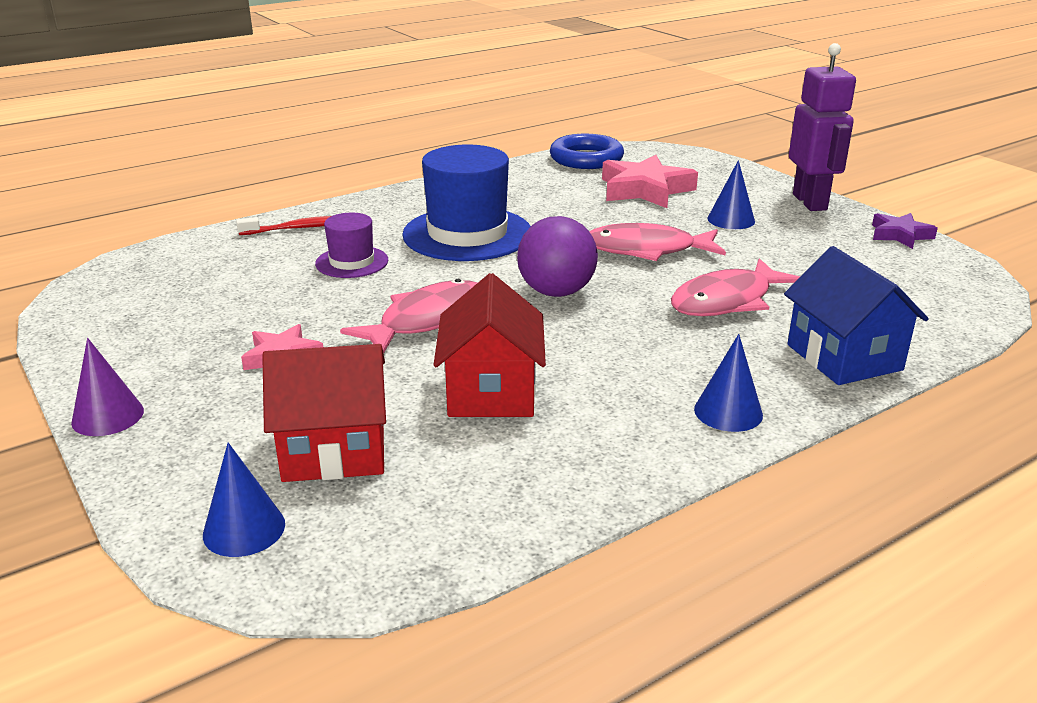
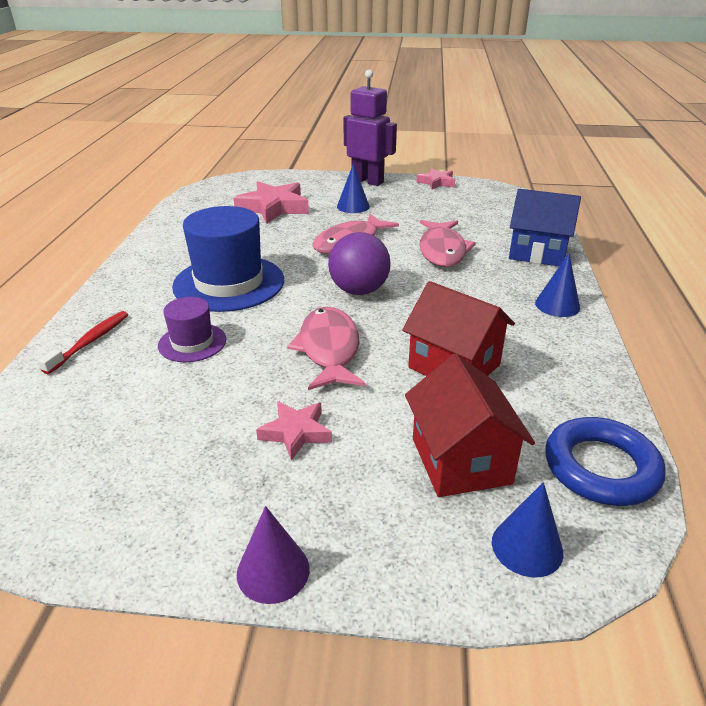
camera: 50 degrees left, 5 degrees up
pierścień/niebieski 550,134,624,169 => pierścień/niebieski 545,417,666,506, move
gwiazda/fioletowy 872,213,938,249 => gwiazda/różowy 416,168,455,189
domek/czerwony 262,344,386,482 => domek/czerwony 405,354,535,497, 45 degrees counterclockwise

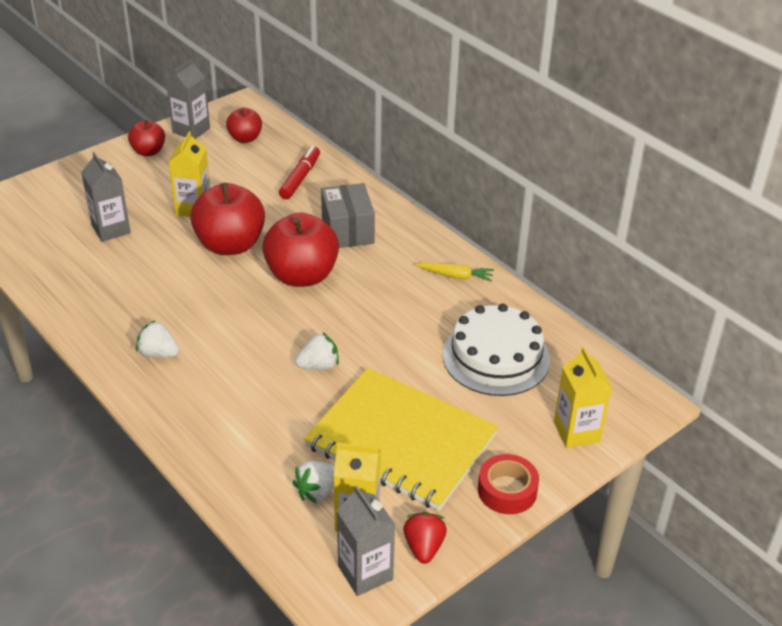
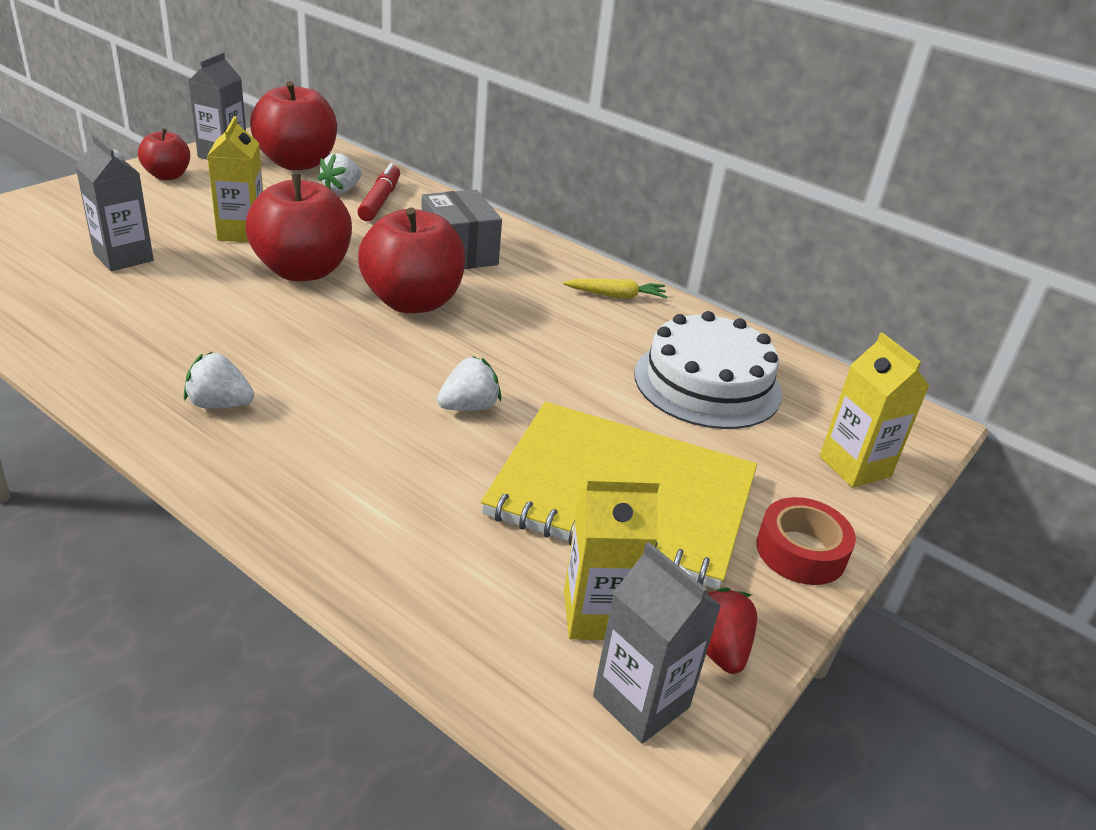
camera: 15 degrees left, 5 degrees down
jabłko/czerwony 226,108,262,143 => jabłko/czerwony 250,81,337,170, x1.81
truskawka/biały 293,461,335,503 => truskawka/biały 318,153,362,194, move

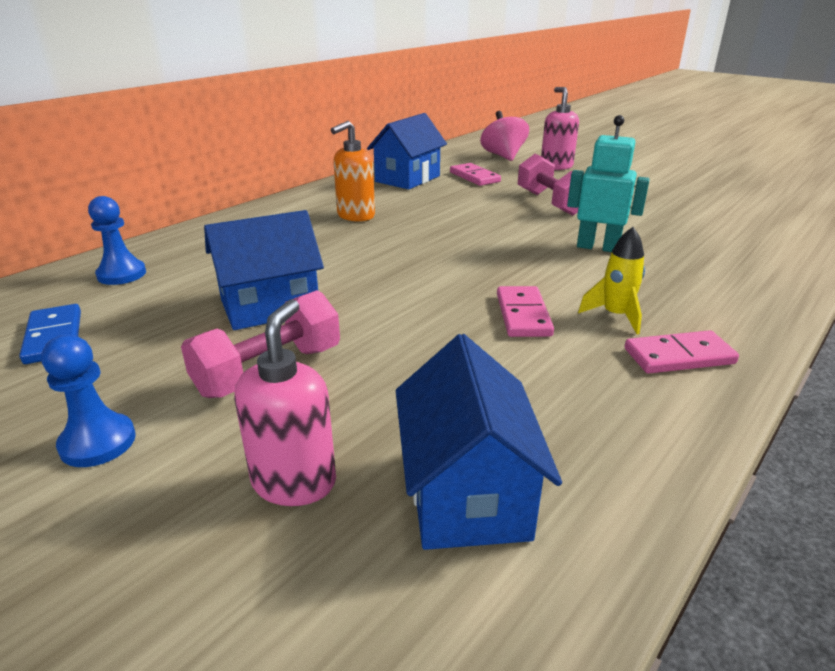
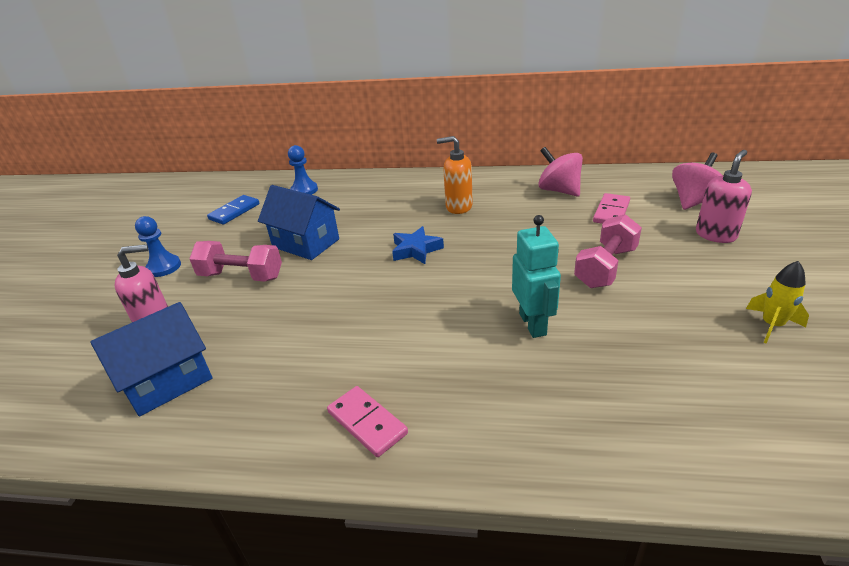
camera: 60 degrees right, 5 degrees up
domek/niebieski 367,113,447,190 => bączek/różowy 538,147,583,196
rakieta/żółty 578,227,645,334 => rakieta/żółty 746,261,809,344, move
kostka domina/różowy 497,286,554,337 => nothing
nothing => gwiazda/niebieski 392,226,444,264

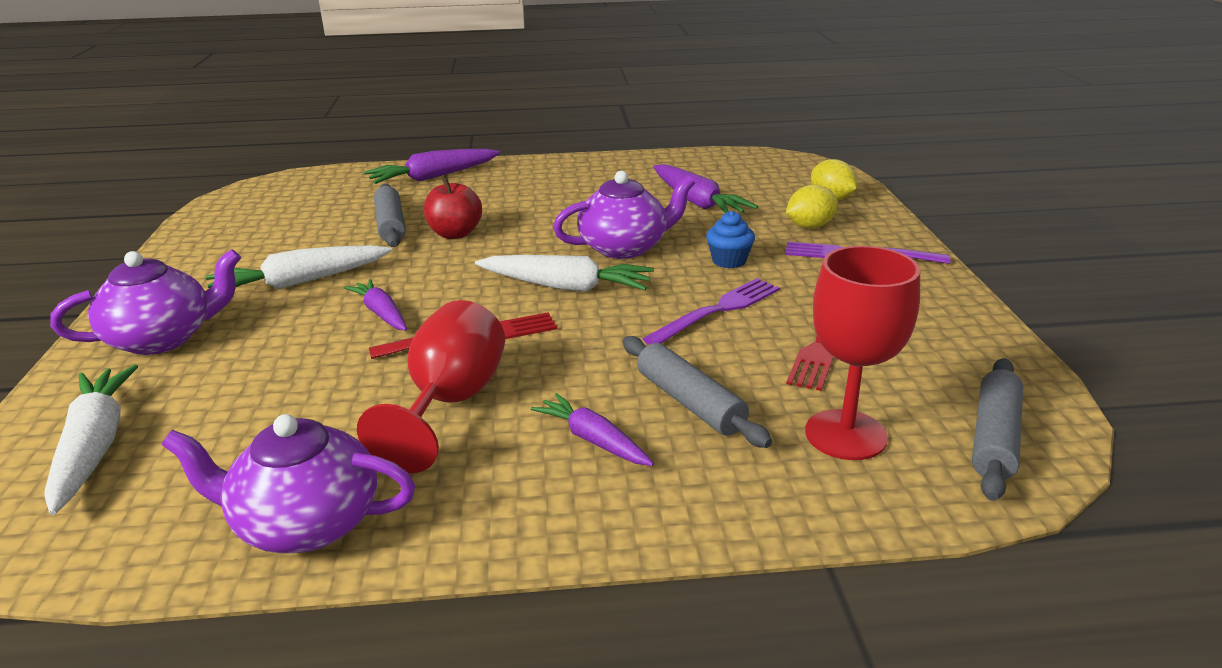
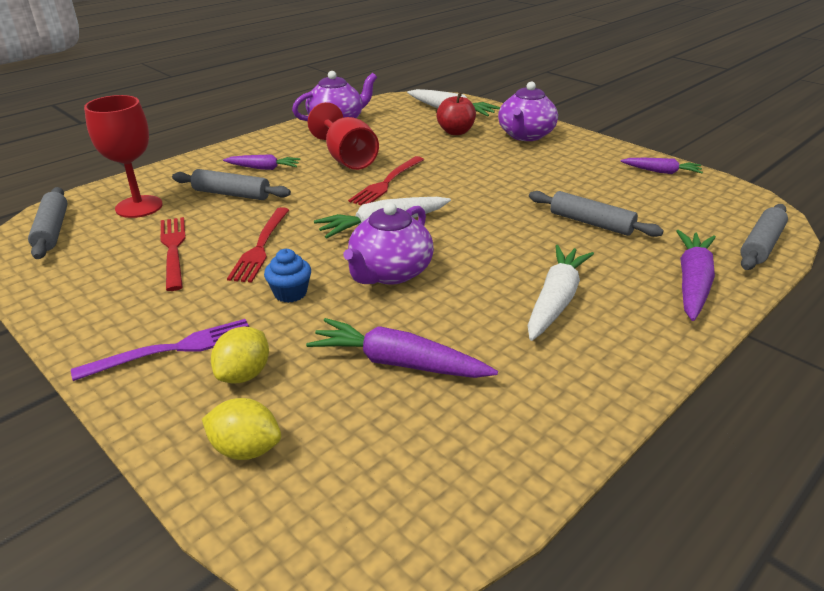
camera: 140 degrees right, 5 degrees up
jabłko/czerwony 424,178,482,239 => jabłko/czerwony 437,92,476,135, move
marchewka/biały 205,245,392,289 => marchewka/biały 528,245,594,341, move
widelec/fioletowy 643,278,780,345 => widelec/czerwony 227,207,289,283
marchewka/fioletowy 344,279,407,331 => marchewka/fioletowy 620,158,703,174, move
nothing => wałek do ciasta/szary 740,204,788,270

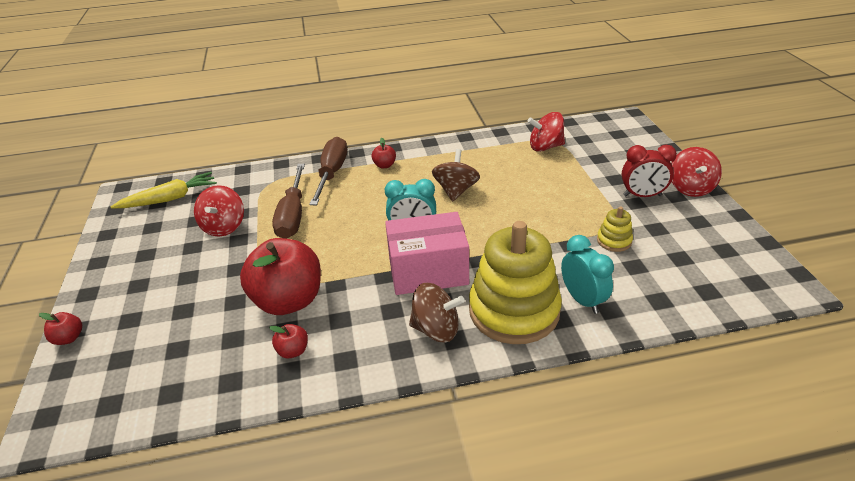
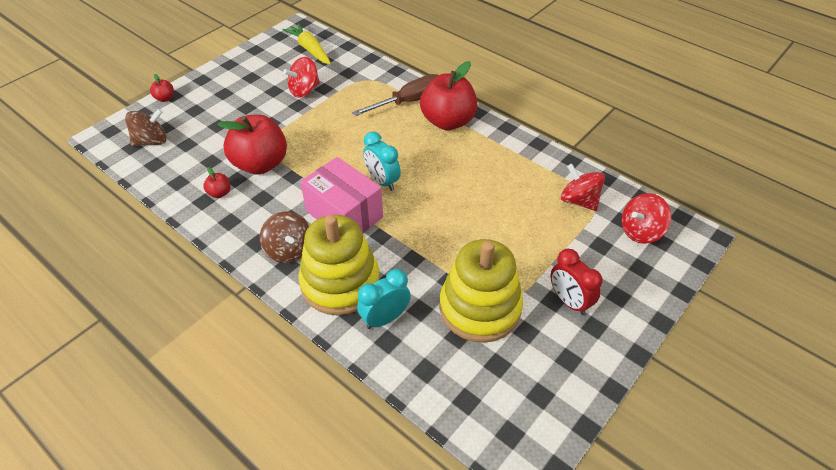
camera: 50 degrees right, 10 degrees up
jabłko/czerwony 371,138,396,168 => jabłko/czerwony 420,61,478,130, x2.41
bączek/czerwony 671,147,722,197 => bączek/czerwony 622,193,671,244, move
bączek/brązowy 432,149,480,201 => bączek/brązowy 125,109,167,146, move
śrubokręt/brązowy 272,164,305,239 => nothing
marchewka/żółty 111,172,217,209 => marchewka/żółty 283,23,331,64, 150 degrees counterclockwise
zabawka nakładanka/żółty 597,206,633,252 => zabawka nakładanka/żółty 440,239,523,343, x2.35
budzik/turkusowy 561,235,614,314 => budzik/turkusowy 357,269,411,329, 150 degrees counterclockwise

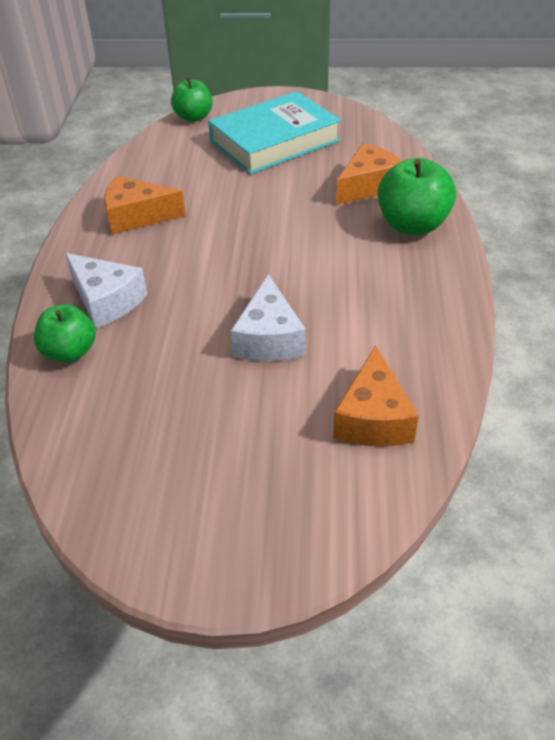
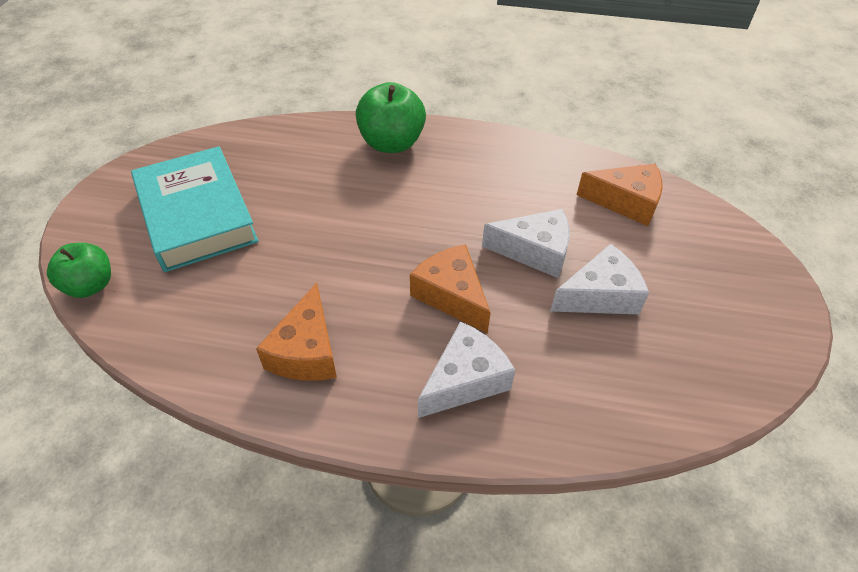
camera: 85 degrees left, 5 degrees up
ser/pomarańczowy 336,143,402,205 => ser/pomarańczowy 410,244,491,334, move
jabłko/zielony 34,304,96,362 => nothing
nothing => ser/biały 550,244,649,314

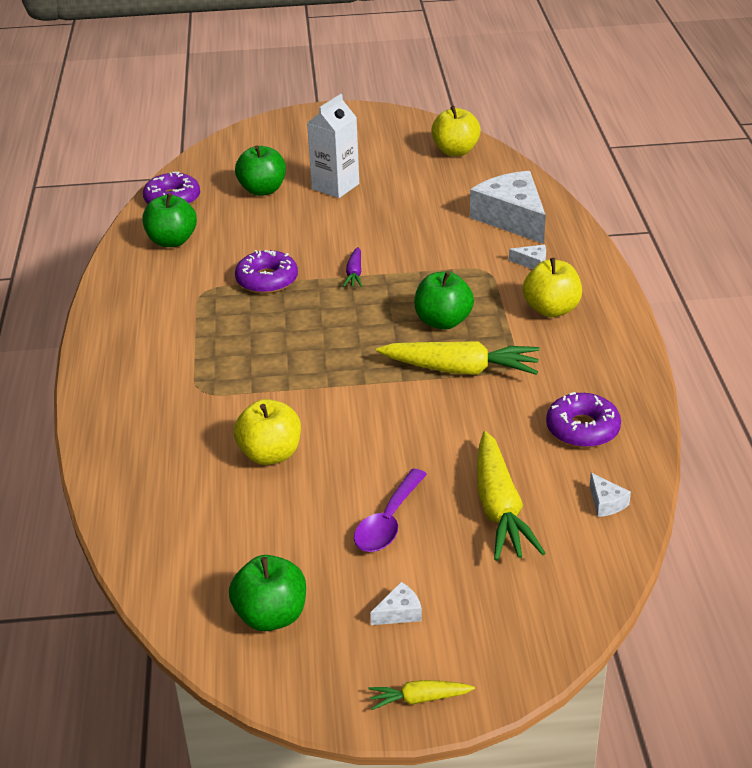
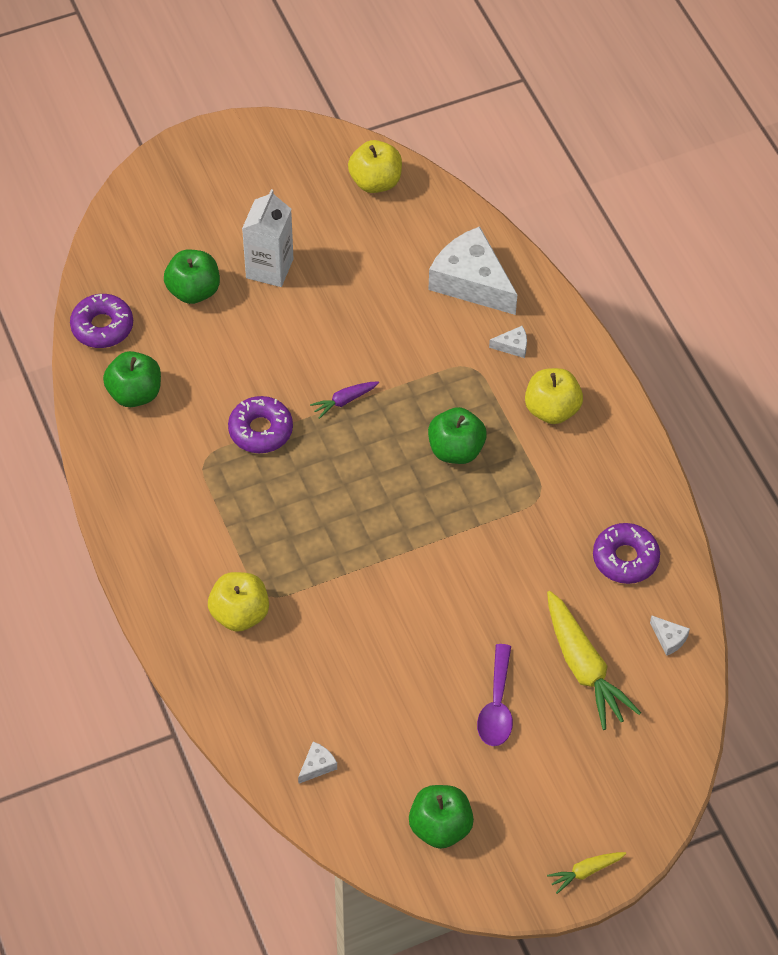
camera: 20 degrees left, 20 degrees up
marchewka/fioletowy 343,247,362,287 => marchewka/fioletowy 310,381,379,419, 75 degrees clockwise
marchewka/żółty 376,341,540,375 => nothing
jabłko/żółty 234,399,301,465 => jabłko/żółty 208,572,269,632, move
ser/biały 370,582,422,625 => ser/biały 298,742,337,783, move

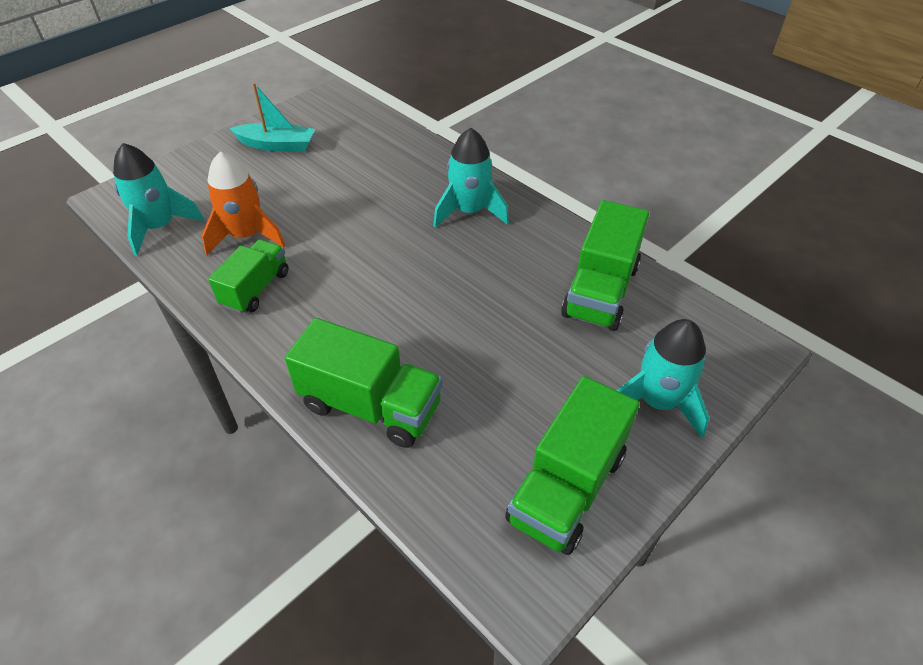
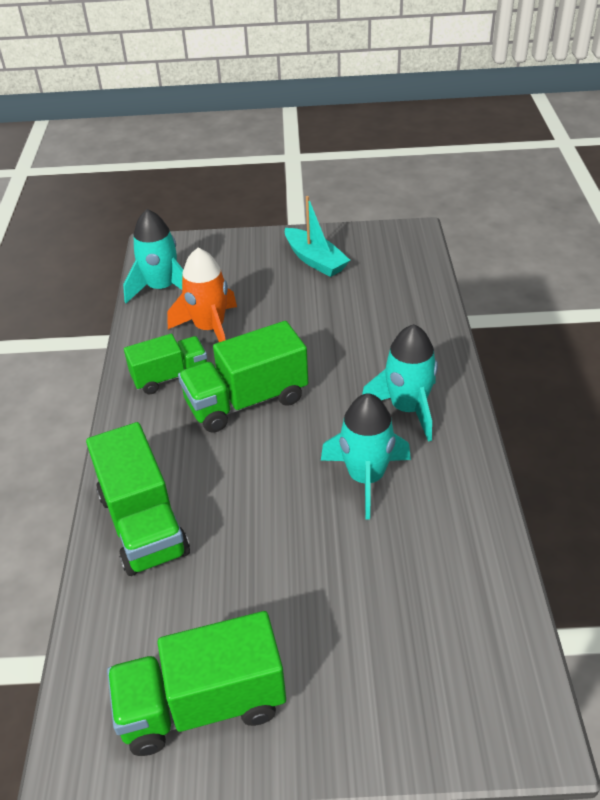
camera: 45 degrees right, 5 degrees down
ciężarówka/zielony 561,200,649,331 => ciężarówka/zielony 178,321,308,433, move
rakieta/turkusowy 616,319,709,438 => rakieta/turkusowy 321,393,411,519, move

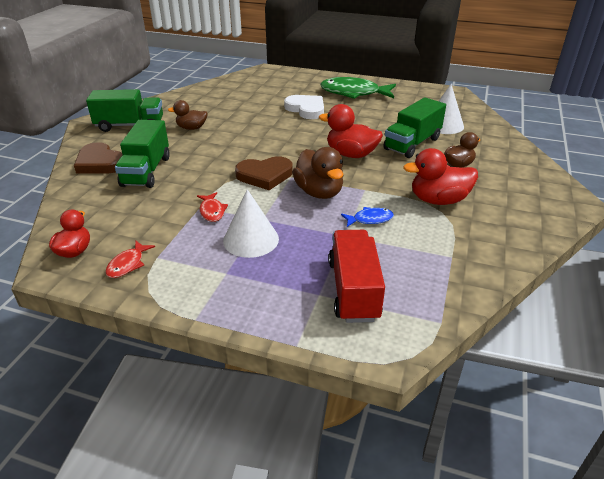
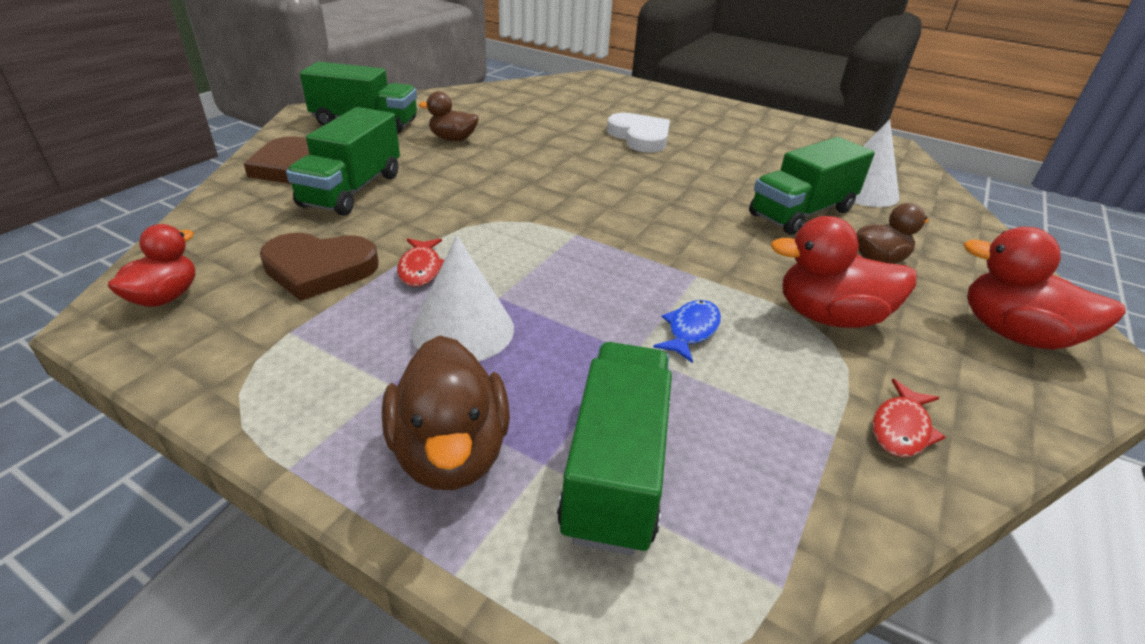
camera: 10 degrees right, 0 degrees up
ryba/zielony 320,77,396,99 => nothing
kaczka/czerwony 319,104,383,158 => kaczka/czerwony 963,227,1126,349, move
kaczka/brązowy 292,147,344,199 => kaczka/brązowy 382,335,510,490, move
serce/brązowy 235,157,293,190 => serce/brązowy 260,233,379,301, move
ryba/niebieski 341,207,394,227 => ryba/niebieski 653,300,721,363, 60 degrees counterclockwise
ciężarówka/czerwony 329,230,385,323 => ciężarówka/zielony 557,342,672,556
ryba/czerwony 105,241,155,278 => ryba/czerwony 872,379,945,457, move

